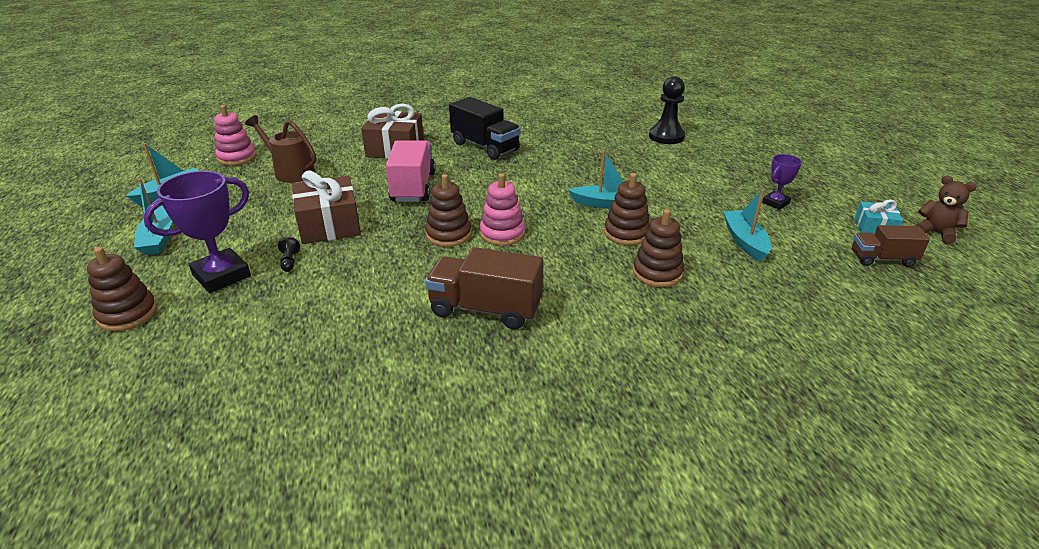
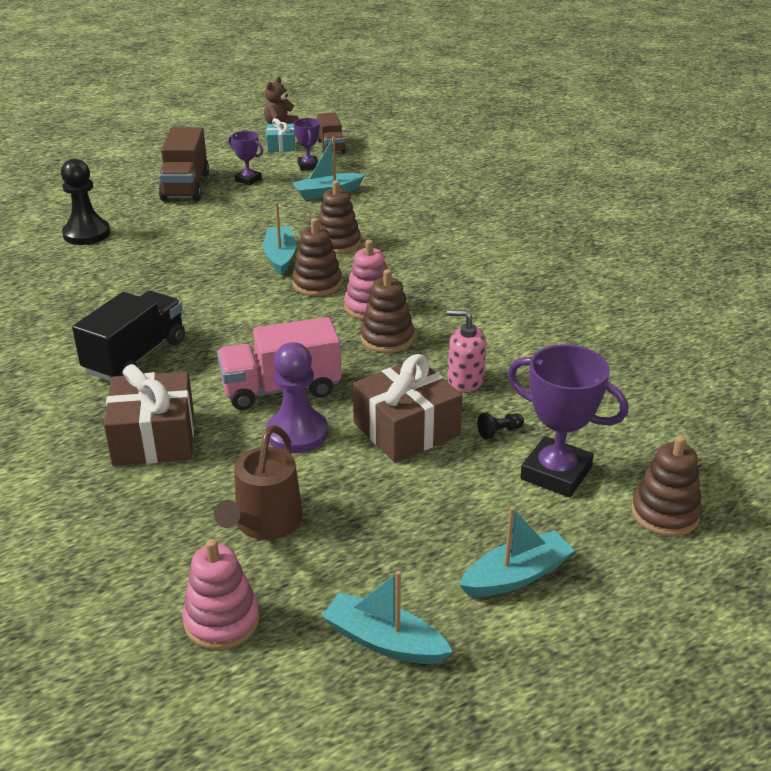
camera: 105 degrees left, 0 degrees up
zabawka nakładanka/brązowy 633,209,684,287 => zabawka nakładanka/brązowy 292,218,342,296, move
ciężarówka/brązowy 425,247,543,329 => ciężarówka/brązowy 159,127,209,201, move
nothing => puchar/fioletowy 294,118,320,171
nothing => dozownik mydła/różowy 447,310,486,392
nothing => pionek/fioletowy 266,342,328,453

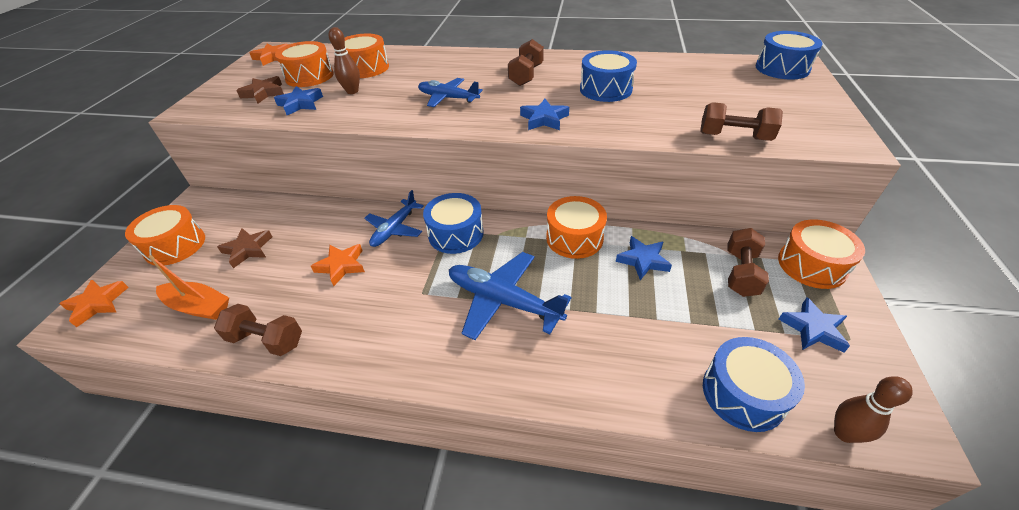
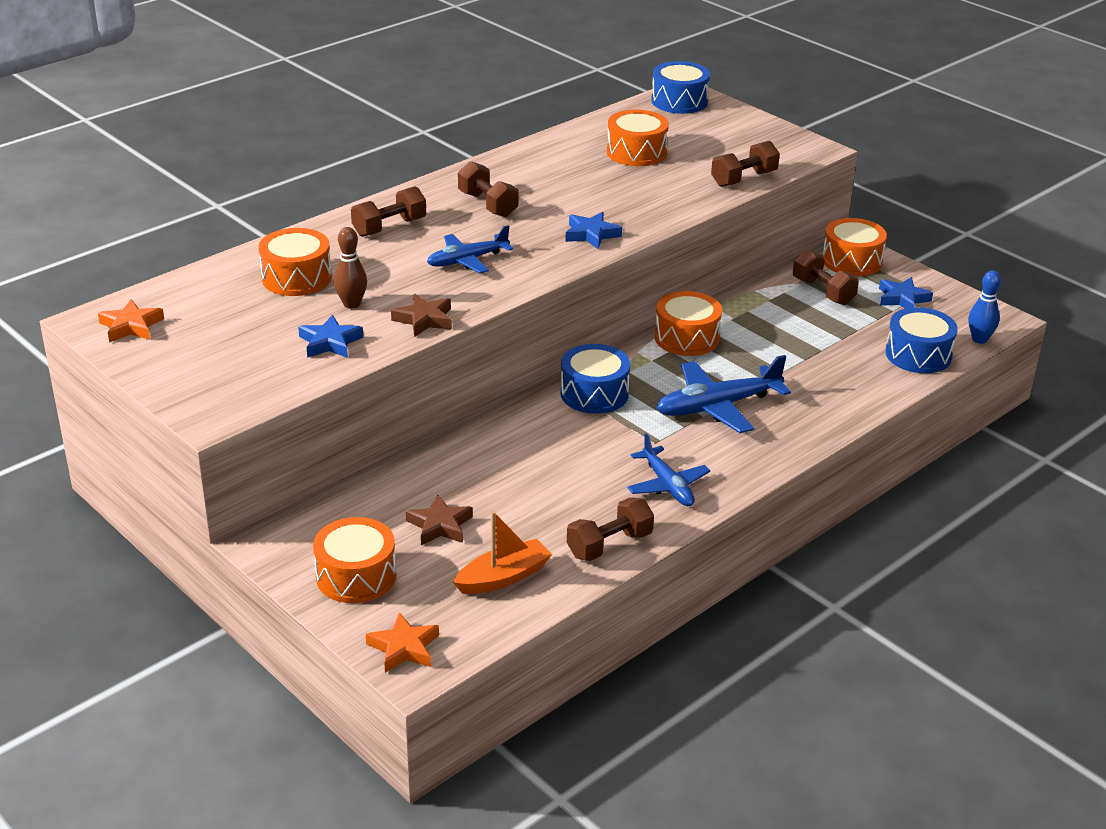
camera: 55 degrees left, 10 degrees down
bęben/pomarańczowy 275,41,334,87 => bęben/pomarańczowy 607,109,669,166, move
bęben/niebieski 580,50,637,102 => nothing
gwiazda/brązowy 236,76,284,104 => gwiazda/brązowy 391,294,452,337, move
samolot/niebieski 364,190,424,247 => samolot/niebieski 627,433,710,506, move
gwiazda/niebieski 616,236,672,280 => nothing
gwiazda/pomarańczowy 311,244,365,286 => nothing
kręgiel/brązowy 834,376,913,443 => kręgiel/niebieski 968,270,1001,344
nothing => hantel/brązowy 351,186,426,237

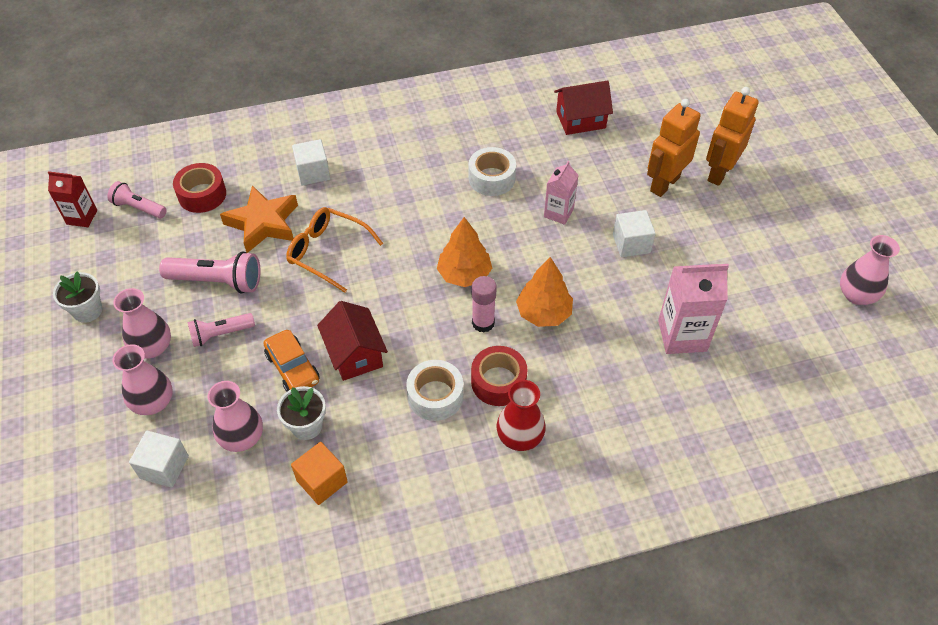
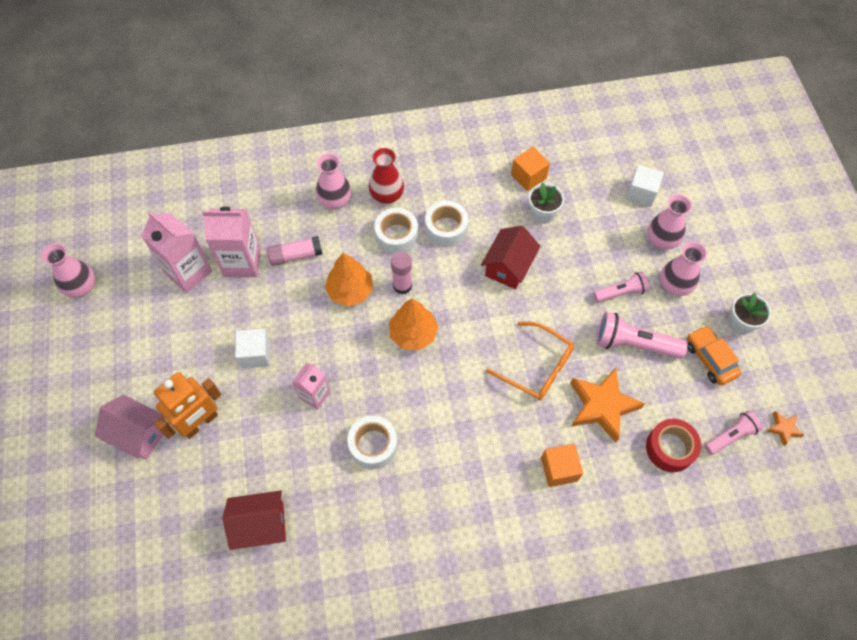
camera: 175 degrees left, 10 degrees up
robot/pomarańczowy 706,87,759,186 => domek/różowy 95,395,165,460
sześcian/biały 292,139,330,186 => sześcian/pomarańczowy 541,444,583,487
karton mleka/czerwony 48,171,97,227 => gwiazda/pomarańczowy 767,411,804,446
latarka/różowy 107,181,167,219 => latarka/różowy 704,411,762,455, 60 degrees counterclockwise
domek/czerwony 317,301,388,381 => domek/czerwony 481,226,541,289, 45 degrees clockwise
samochód/pomarańczowy 264,330,320,391 => samochód/pomarańczowy 687,325,741,385, move
taśma klejąca/czerwony 471,346,528,406 => taśma klejąca/biały 374,208,418,254
wazon/różowy 208,381,263,452 => wazon/różowy 316,153,351,209, move
nothing => karton mleka/różowy 141,211,212,293
nothing => klej w sztyfcie/różowy 267,236,323,266

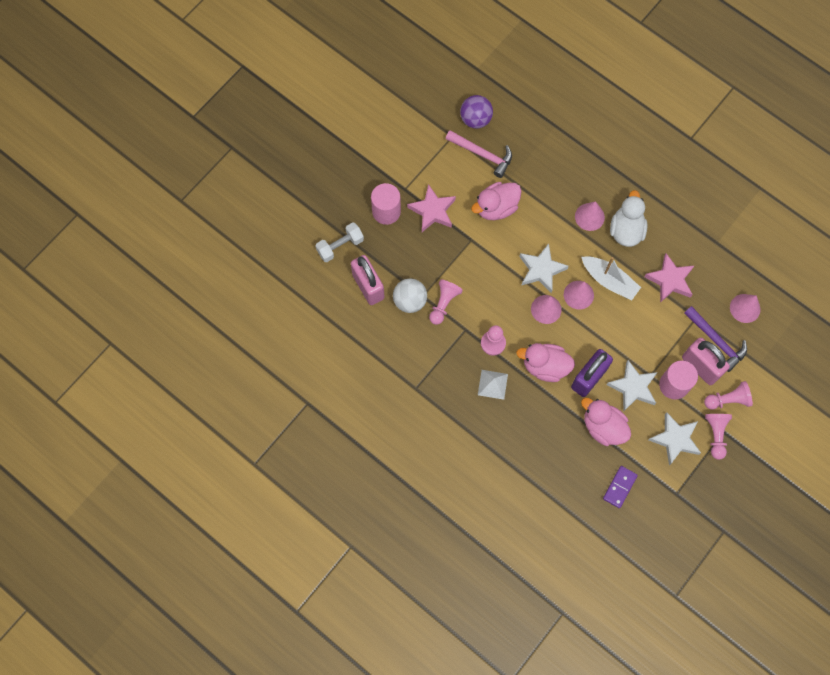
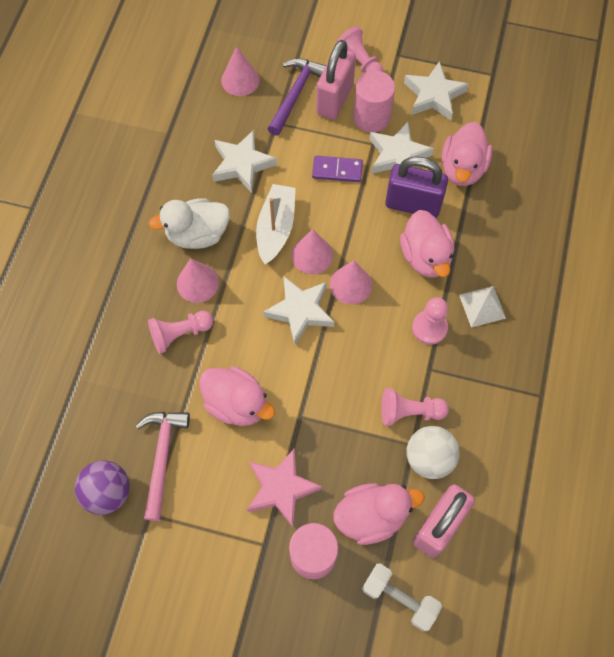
camera: 115 degrees left, 5 degrees down
gwiazda/różowy 644,253,694,303 => gwiazda/biały 212,130,277,193
pionek/różowy 705,414,732,460 => pionek/różowy 148,311,213,354, move
kostka domina/fioletowy 603,466,638,508 => kostka domina/fioletowy 312,156,363,182, move
nothing => kaczka/różowy 333,483,424,545

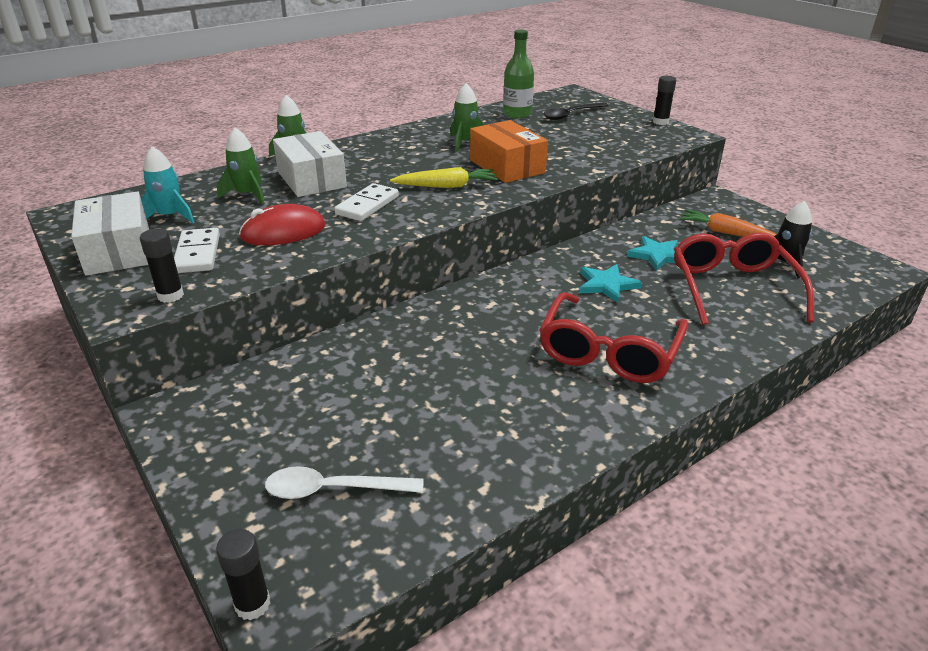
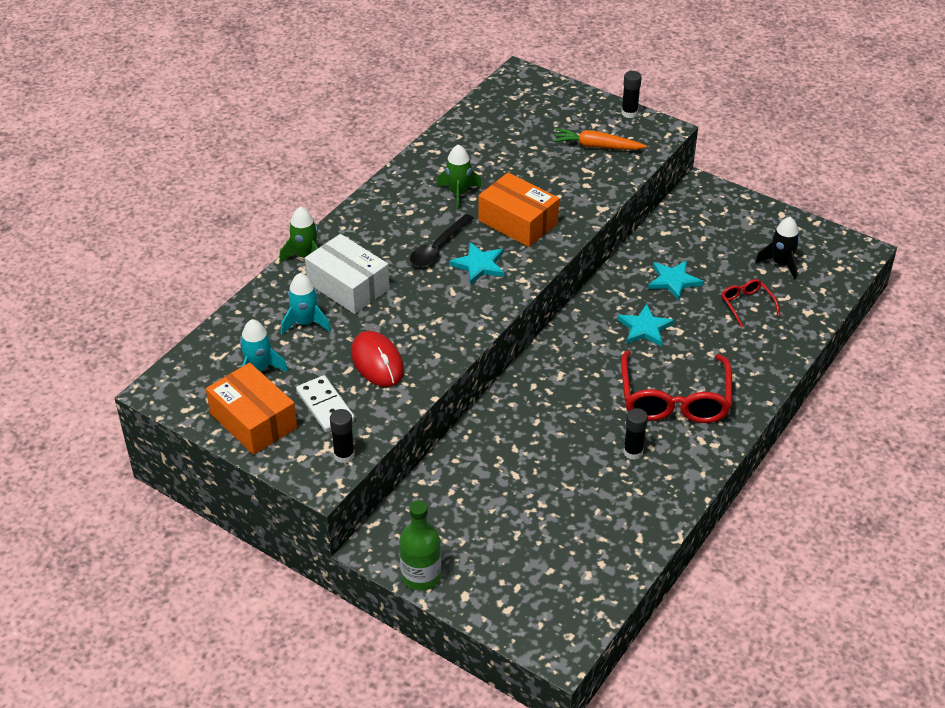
camera: 20 degrees left, 10 degrees up
butelka/zielony 503,30,534,119 => butelka/zielony 399,500,441,591, move
łyżka/czarny 543,102,609,120 => łyżka/czarny 410,214,474,267, move
rakieta/zielony 217,128,265,204 => rakieta/turkusowy 281,273,331,335
marchewka/żółty 390,167,498,188 => gwiazda/turkusowy 449,242,504,285
kostka domina/biały 334,183,399,221 => nothing
pudełko/biały 71,192,149,276 => pudełko/pomarańczowy 206,363,297,455
myszka/czerwony 239,204,325,245 => myszka/czerwony 351,331,404,387, 75 degrees counterclockwise
marchewka/pomarańczowy 679,210,777,237 => marchewka/pomarańczowy 553,128,647,150, move
okulary/czerwony 674,233,814,325 => okulary/czerwony 721,279,780,328, x0.48
łyżka/biały 265,466,424,499 => nothing
klej w sztyfcie/czarny 216,529,270,620 => klej w sztyfcie/czarny 623,408,648,460, move

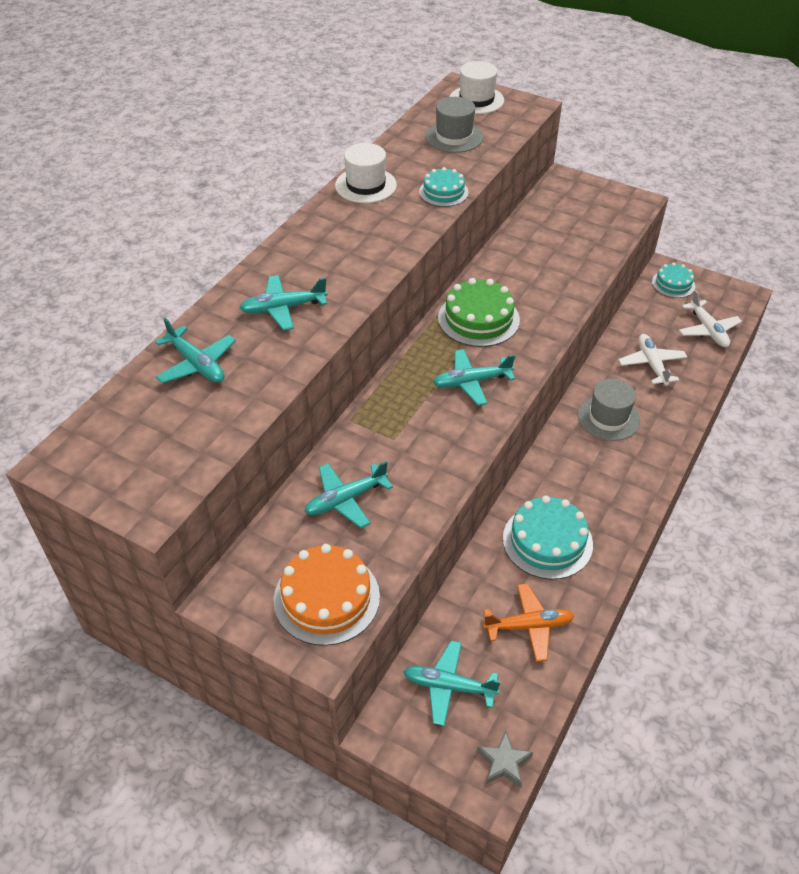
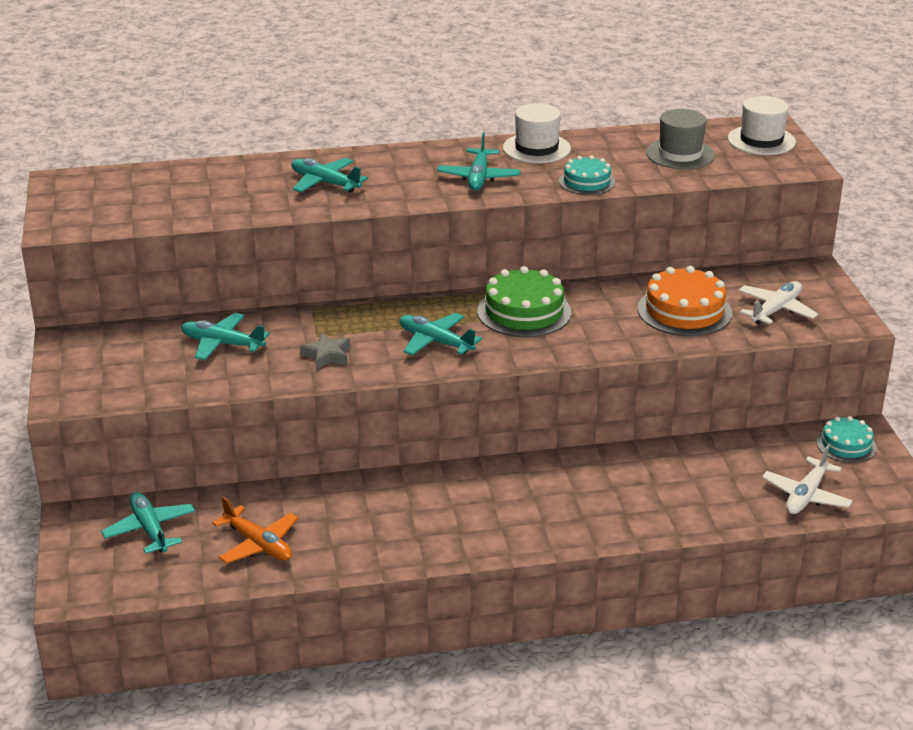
camera: 50 degrees right, 15 degrees down
samolot/turkusowy 155,318,236,383 => samolot/turkusowy 437,132,521,191, move
samolot/biały 619,334,687,386 => samolot/biały 738,281,818,325, move
kapelusz/szary 578,379,640,441 => nothing
tort/turkusowy 503,495,593,579 => nothing
tort/pomarańczowy 274,544,380,646 => tort/pomarańczowy 637,266,732,336, move
gwiazda/szary 477,731,533,788 => gwiazda/szary 300,333,350,370, move

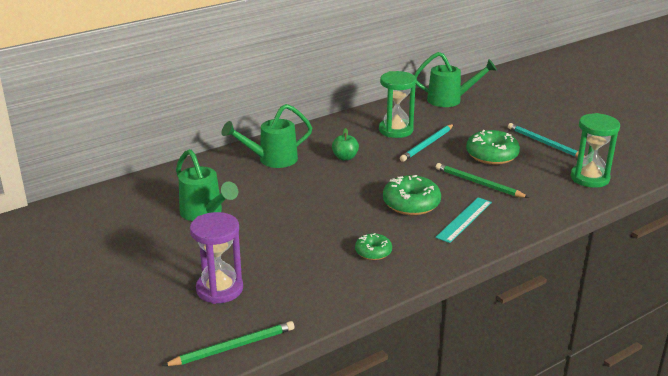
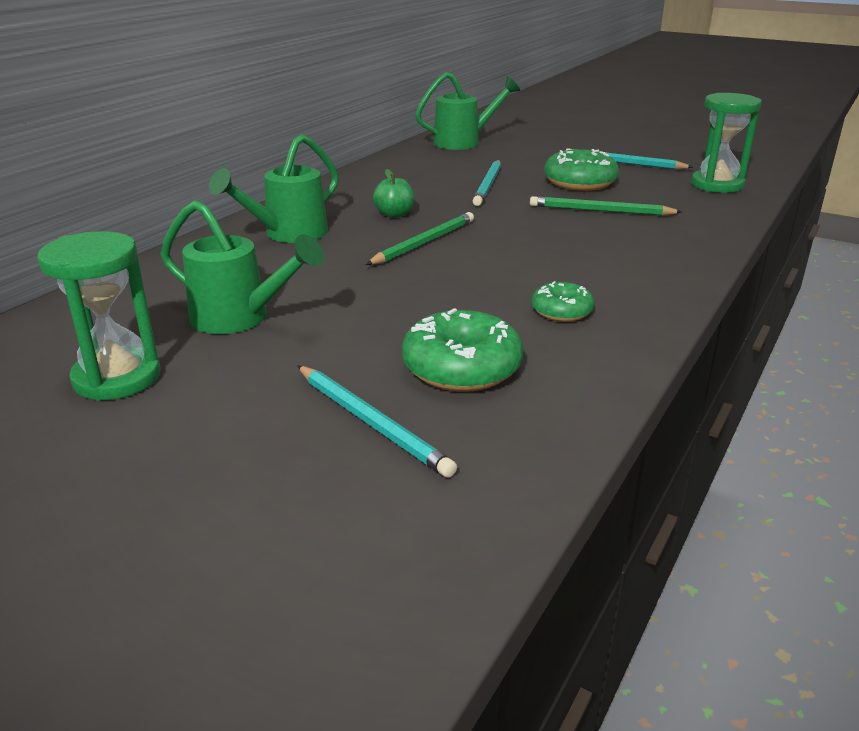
camera: 25 degrees left, 0 degrees up
klepsydra/zielony 379,71,416,138 => klepsydra/zielony 37,231,161,401, move
donut/zielony 383,175,441,215 => donut/zielony 402,308,523,392, move
linijka/turkusowy 435,198,492,243 => nothing
klepsydra/fioletowy 190,212,243,304 => ołówek/turkusowy 298,366,457,478
ołówek/zielony 163,321,294,366 => ołówek/zielony 366,212,474,265, move

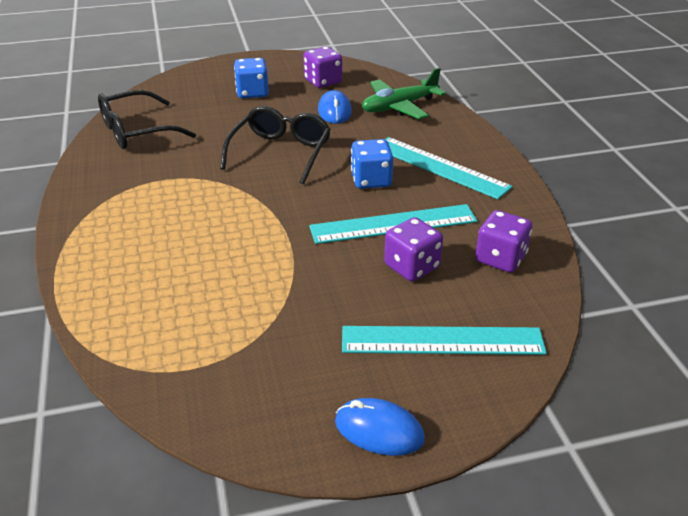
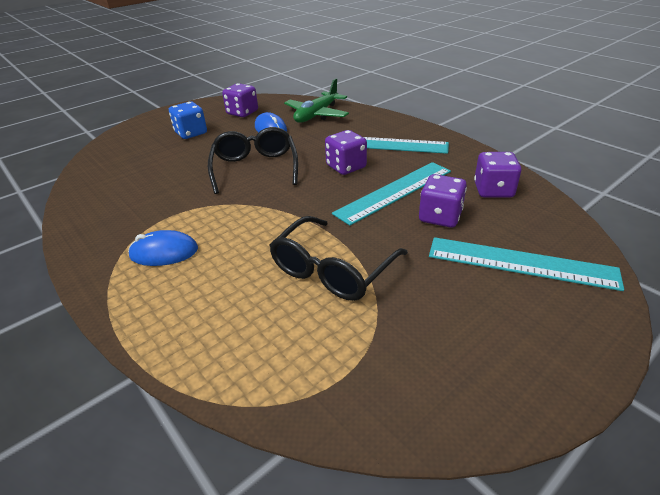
camera: 25 degrees left, 0 degrees up
okulary/czarny 98,90,196,149 => okulary/czarny 269,216,408,301, move
kostka do gry/niebieski 351,139,393,189 => kostka do gry/fioletowy 325,130,367,175
linijka/turkusowy 342,326,547,355 => linijka/turkusowy 429,237,624,291, 45 degrees clockwise
myszka/niebieski 335,398,425,456 => myszka/niebieski 128,230,198,266, move

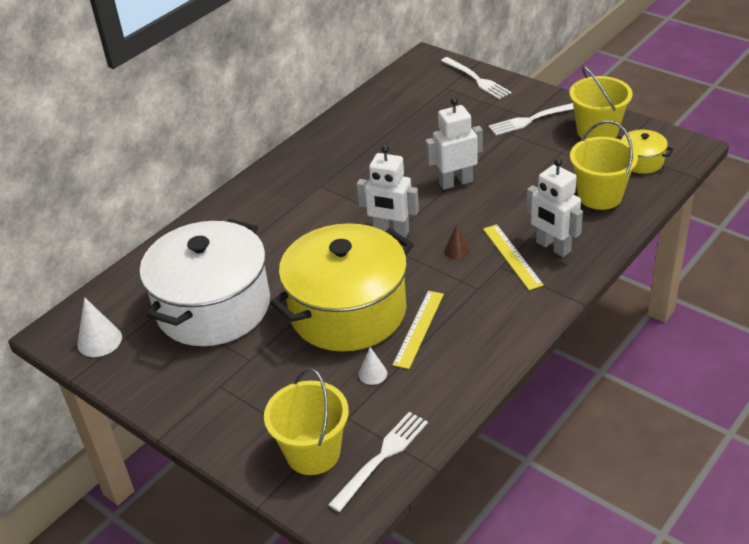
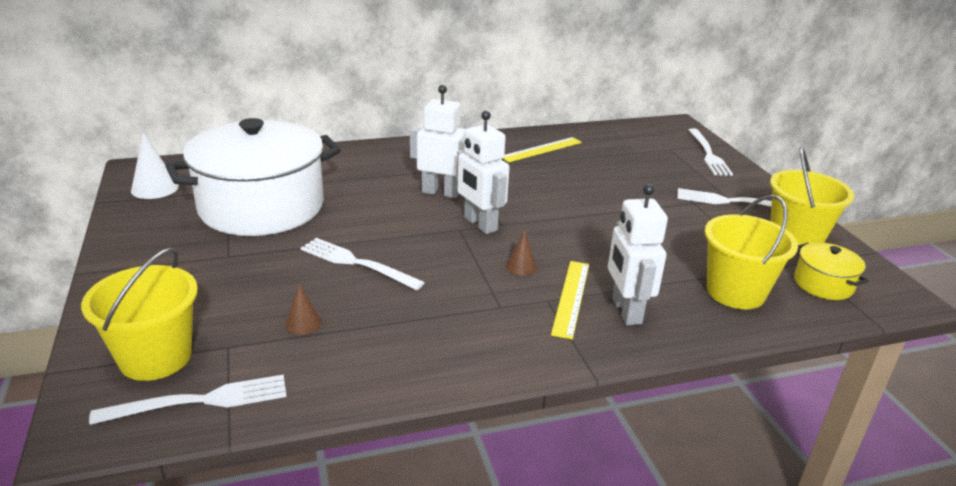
camera: 30 degrees right, 10 degrees down
robot/biały 425,97,483,190 => robot/biały 410,85,466,198, move
garnek/żółty 270,223,414,352 => widelec/biały 301,238,425,290
linijka/żółty 393,291,444,369 => linijka/żółty 503,137,582,162, move
stożek/biały 358,347,387,385 => stożek/brązowy 285,284,322,335

